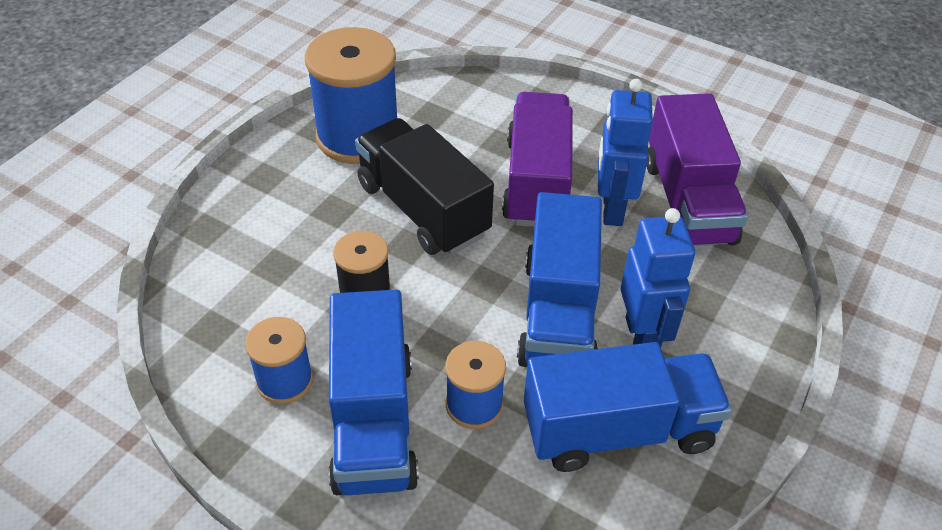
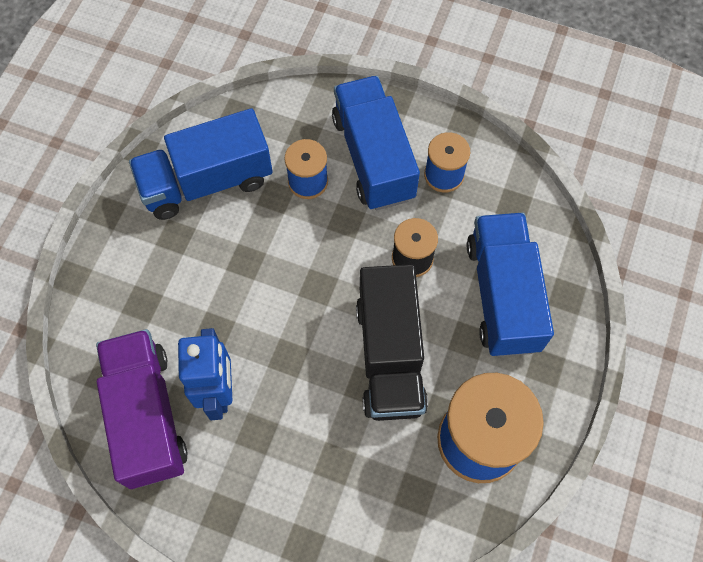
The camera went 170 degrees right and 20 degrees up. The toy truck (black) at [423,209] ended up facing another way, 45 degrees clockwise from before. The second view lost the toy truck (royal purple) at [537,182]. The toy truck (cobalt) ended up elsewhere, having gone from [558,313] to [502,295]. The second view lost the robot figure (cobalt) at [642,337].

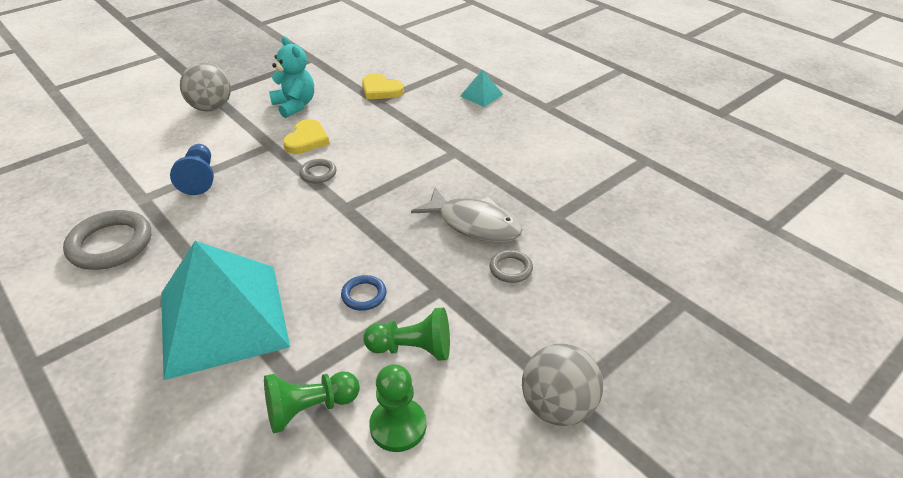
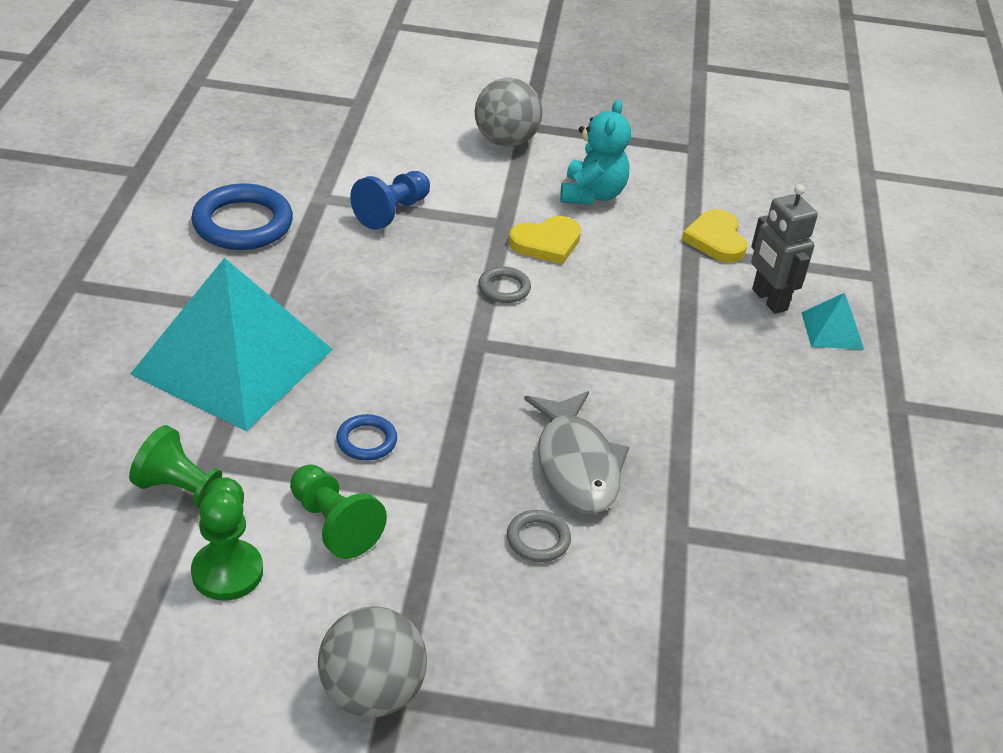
The camera went 45 degrees right and 0 degrees up. What was the ring (gray) at [110,244] turned into the ring (cobalt) at [243,223]. The second view gained the robot figure (gray) at [769,300].

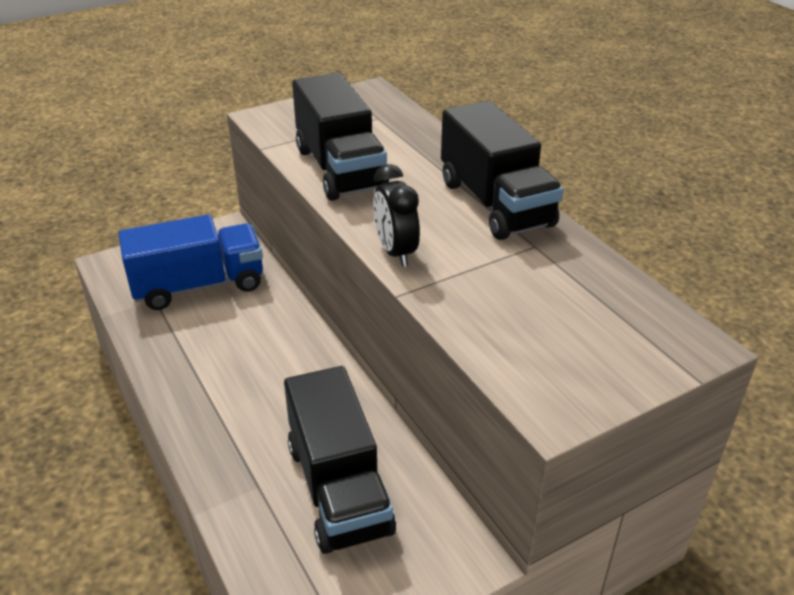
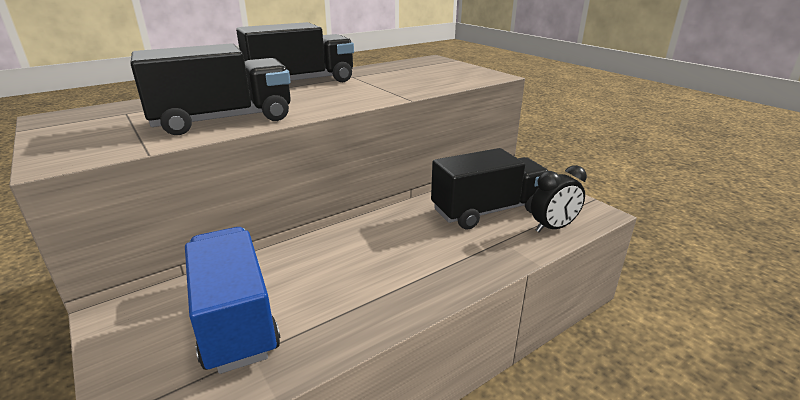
The camera went 95 degrees left and 10 degrees down. The bedside clock (black) ended up elsewhere, having gone from [396,252] to [553,228].

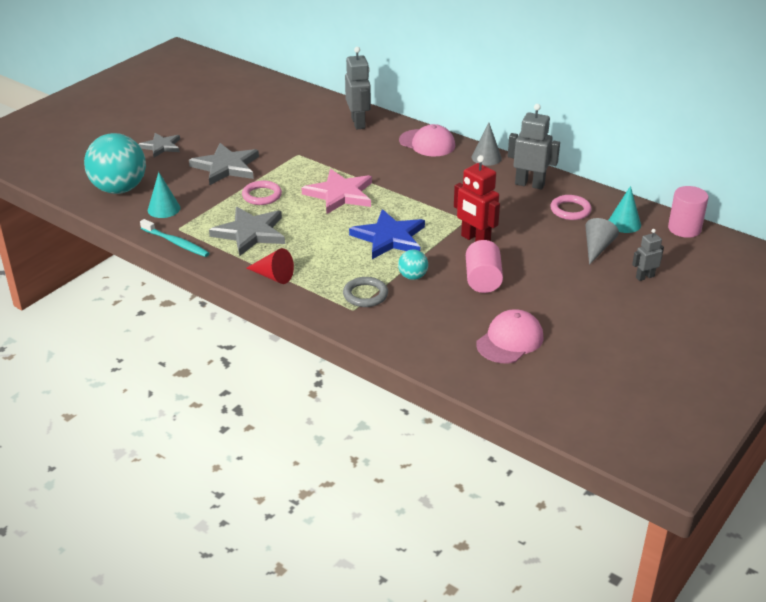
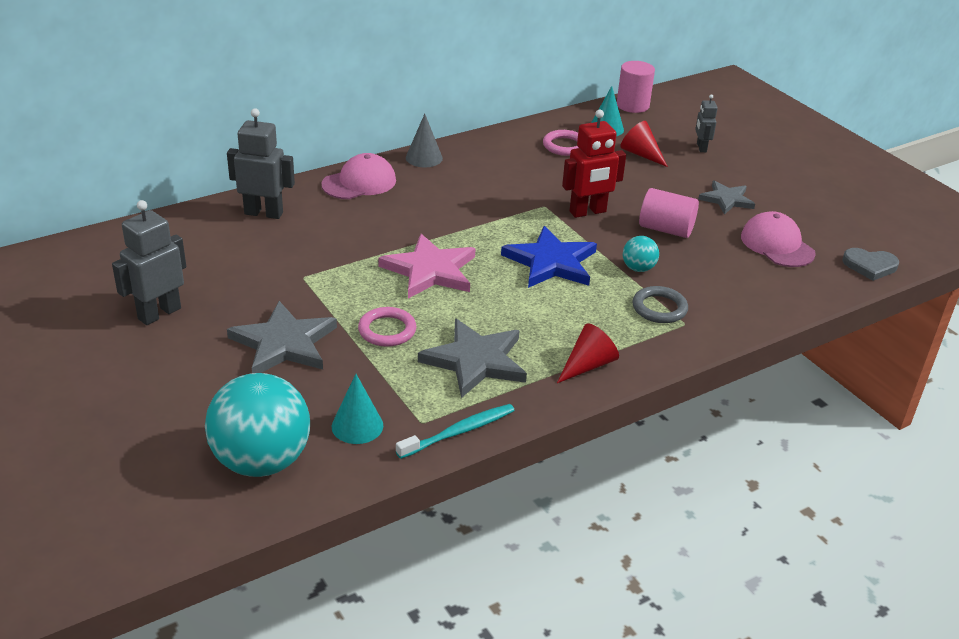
The camera went 70 degrees left and 0 degrees up. The star shape (gray) ended up elsewhere, having gone from [161,146] to [726,199]. The robot figure (gray) ended up elsewhere, having gone from [529,184] to [159,313]. What was the solid cone (gray) at [597,248] turned into the solid cone (red) at [641,154]. The second view gained the love heart (gray) at [870,266].

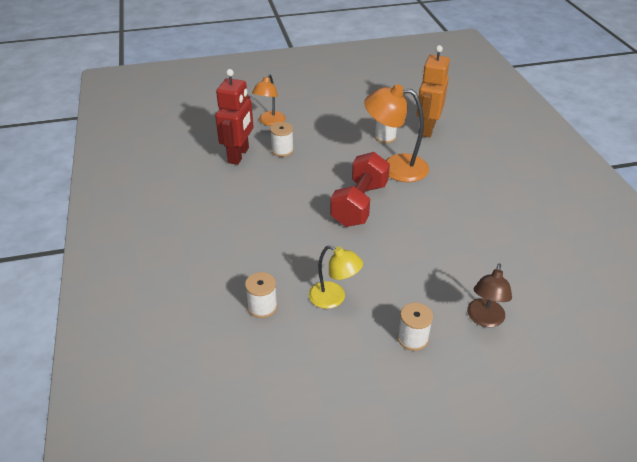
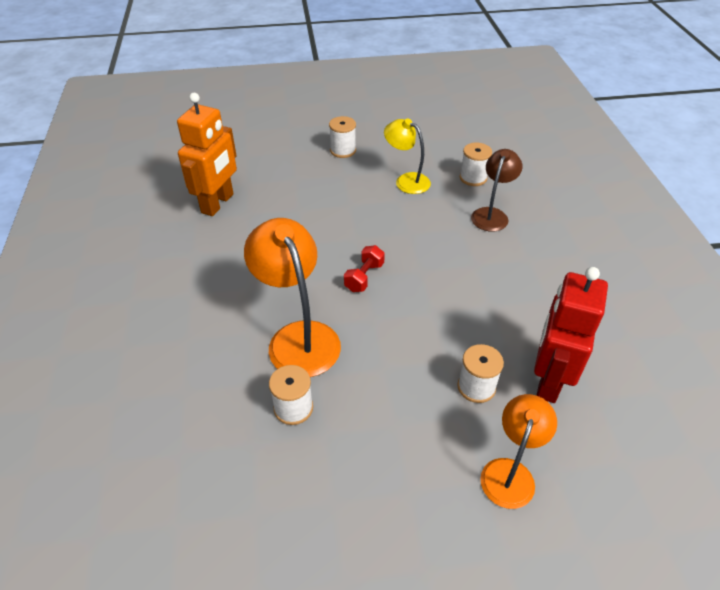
The camera went 175 degrees left and 5 degrees up. The size of the free weight (red) at [359,204] changed by a factor of 0.48. The lamp (bright orange) at [395,167] ended up facing another way, 135 degrees counterclockwise from before. The robot figure (bright orange) ended up elsewhere, having gone from [427,129] to [218,203]. The lamp (dark brown) ended up elsewhere, having gone from [484,319] to [492,214].

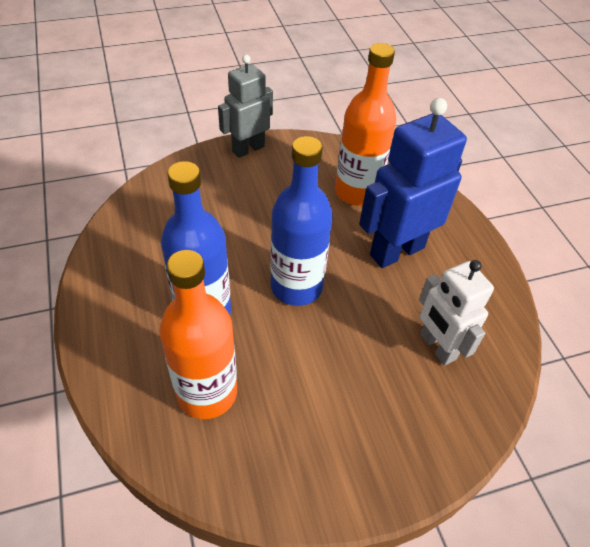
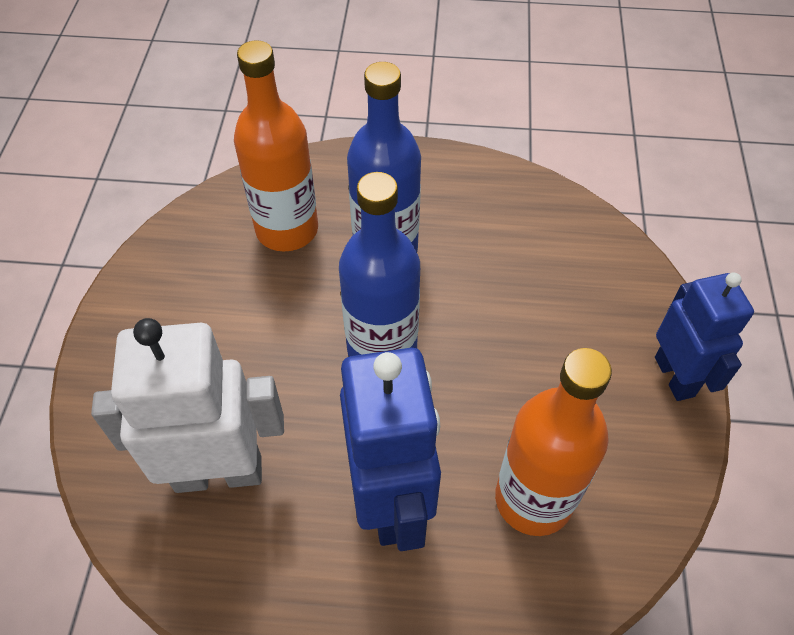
The camera went 115 degrees right and 5 degrees up. What was the robot figure (gray) at [248,149] turned into the robot figure (cobalt) at [675,376]. The size of the robot figure (snow-white) at [437,347] changed by a factor of 1.50.

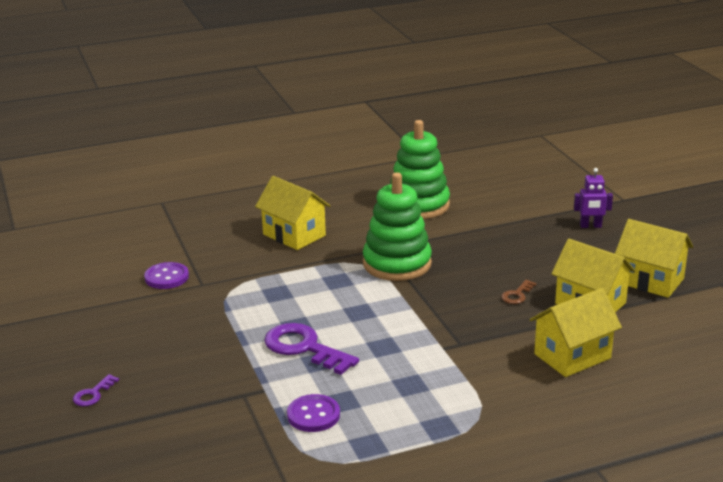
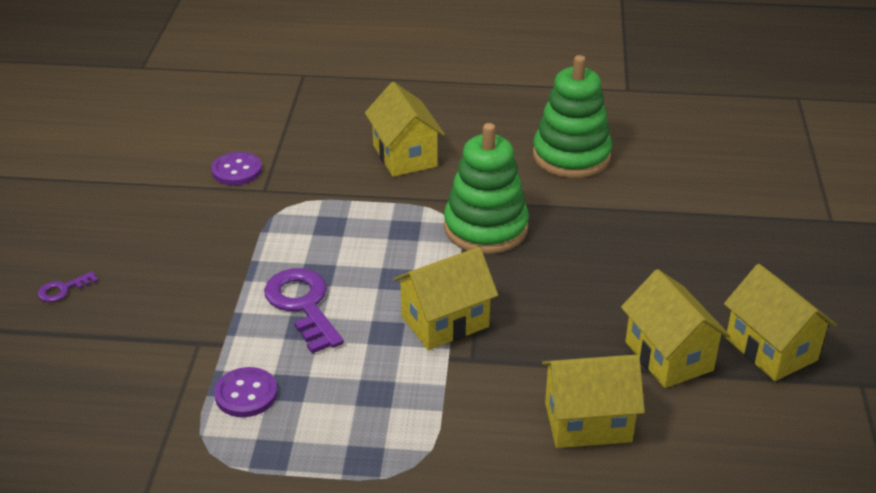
The camera went 25 degrees right and 10 degrees up. The second view lost the latchkey (dark brown) at [517,295]. The second view lost the robot figure (royal purple) at [590,226]. The second view gained the cottage (yellow) at [445,322].

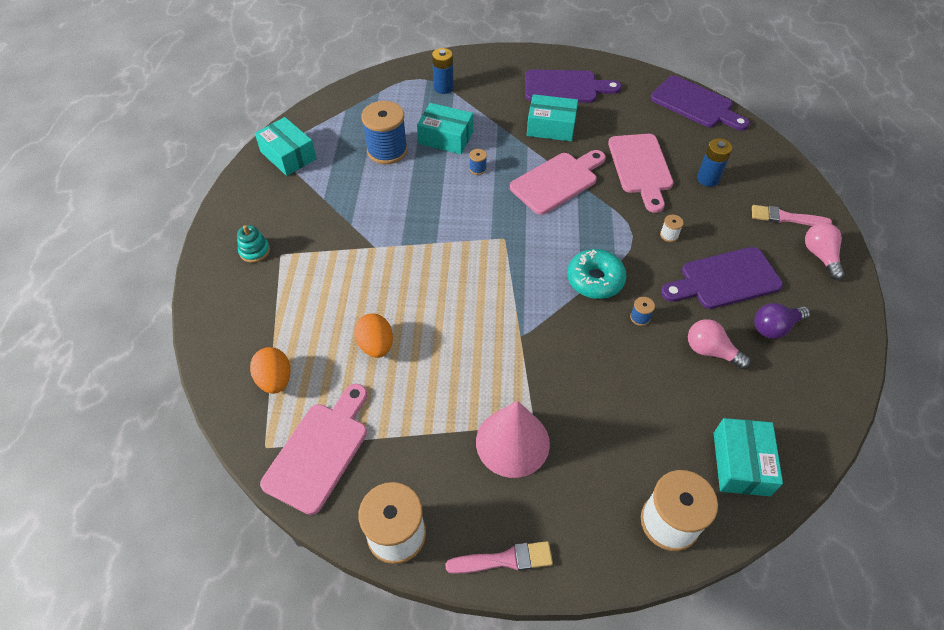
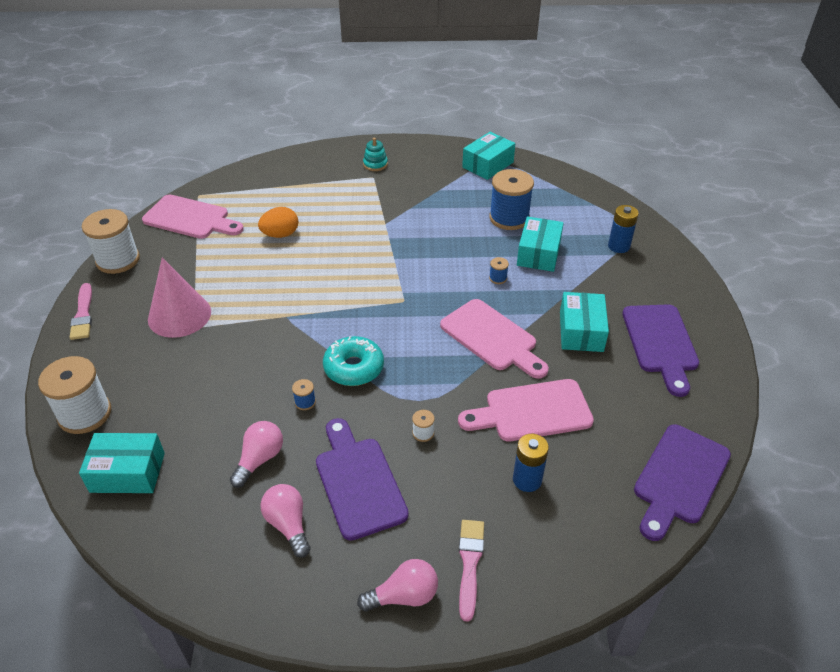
The camera went 85 degrees right and 10 degrees down. The second view lost the egg shape (bright orange) at [275,379]. What was the bulb (royal purple) at [775,327] turned into the bulb (rosy) at [288,525].

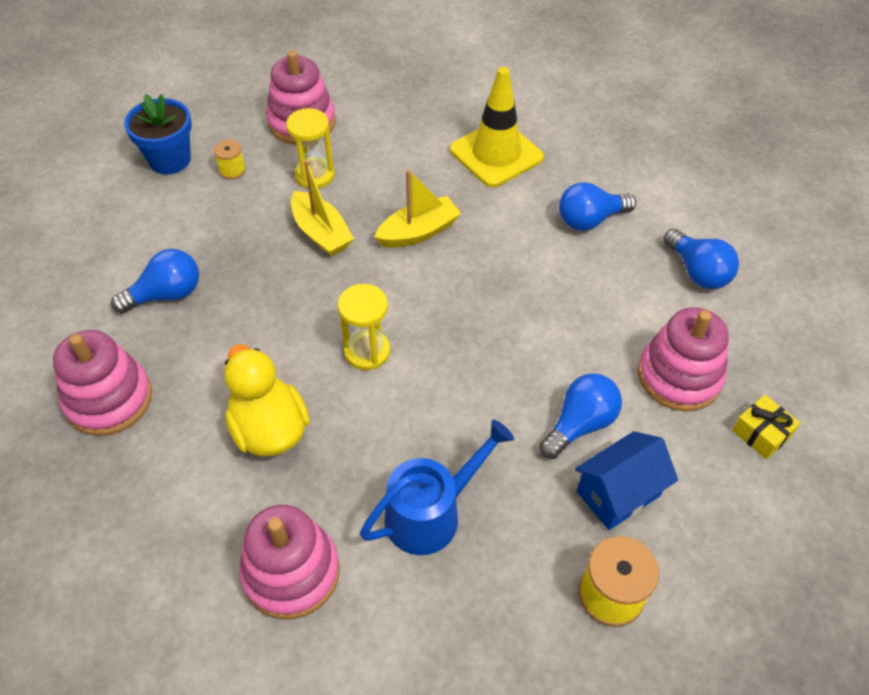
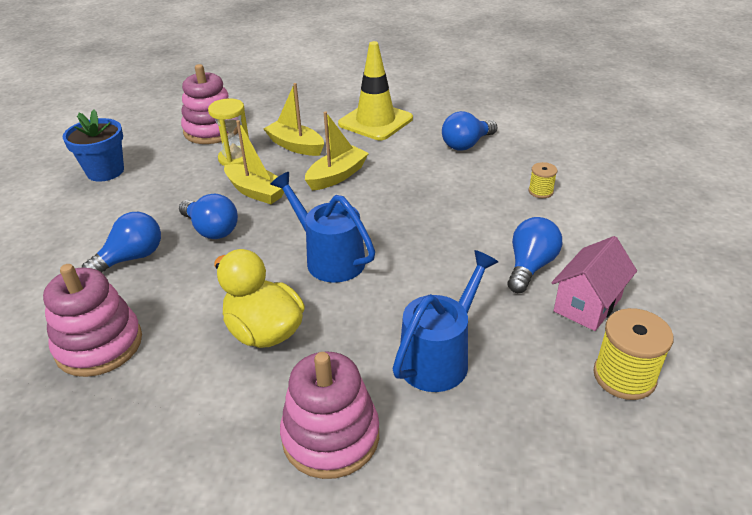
The camera went 15 degrees left and 15 degrees down. The spool (yellow) ended up elsewhere, having gone from [232,170] to [540,191]. Where the hourglass (yellow) stood at [367,351], the sprinkling can (cobalt) came to stand at [329,258]. What was the cottage (cobalt) at [618,493] turned into the cottage (rosy) at [587,304]. The second view lost the stacking rings (rosy) at [679,376]. The bulb (cobalt) ended up elsewhere, having gone from [697,272] to [211,230]. The second view lost the present (yellow) at [761,433]. The second view gained the boat (yellow) at [295,146].

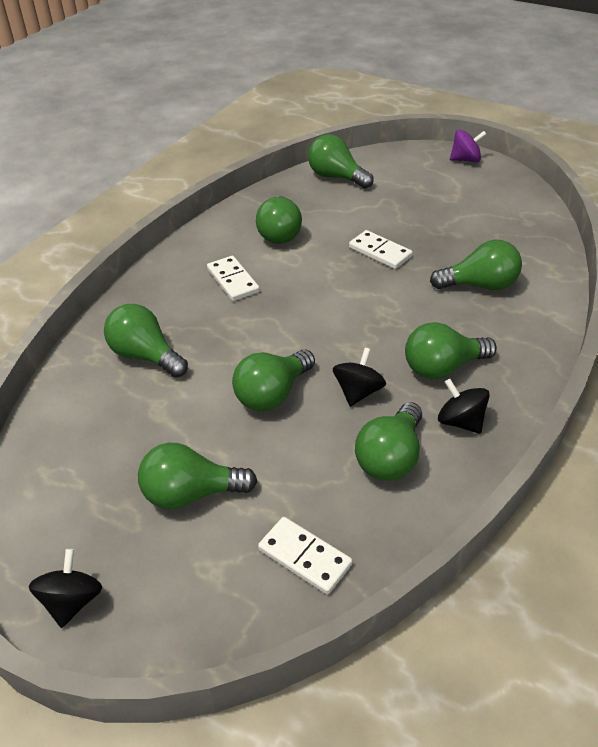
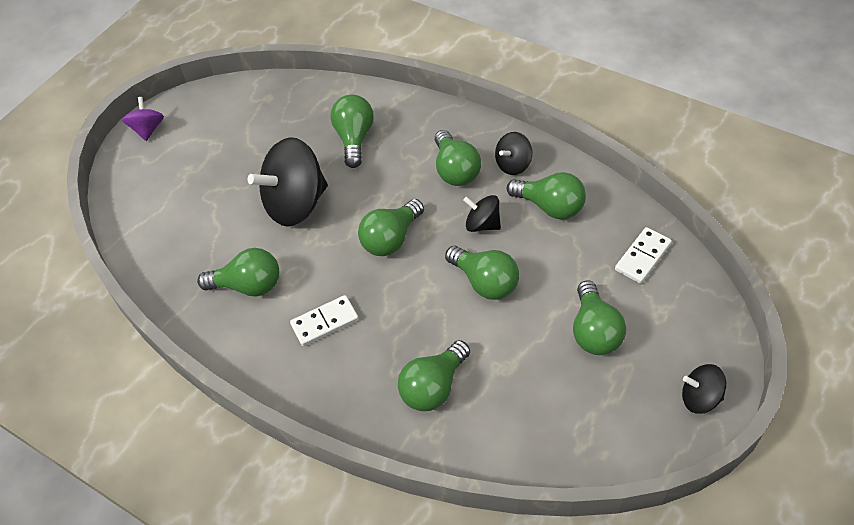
The camera went 85 degrees left and 10 degrees up. The bulb (green) ended up elsewhere, having gone from [336,177] to [391,239]. Where the domino (snow-white) stood at [380,252], the spinning top (black) came to stand at [296,204].

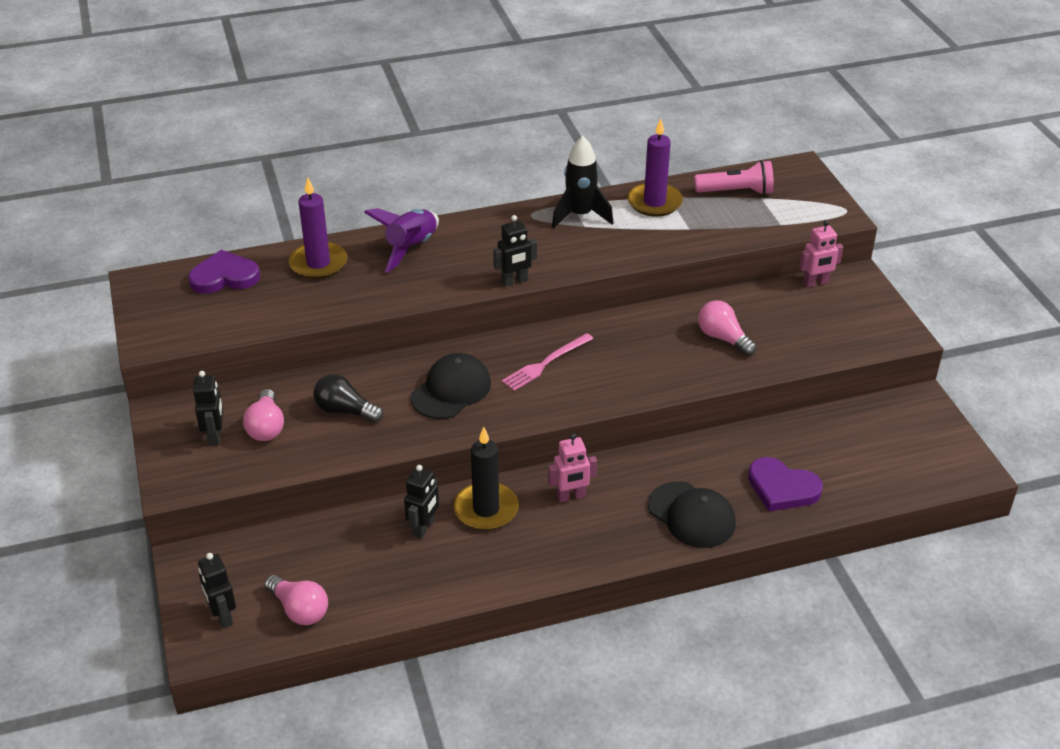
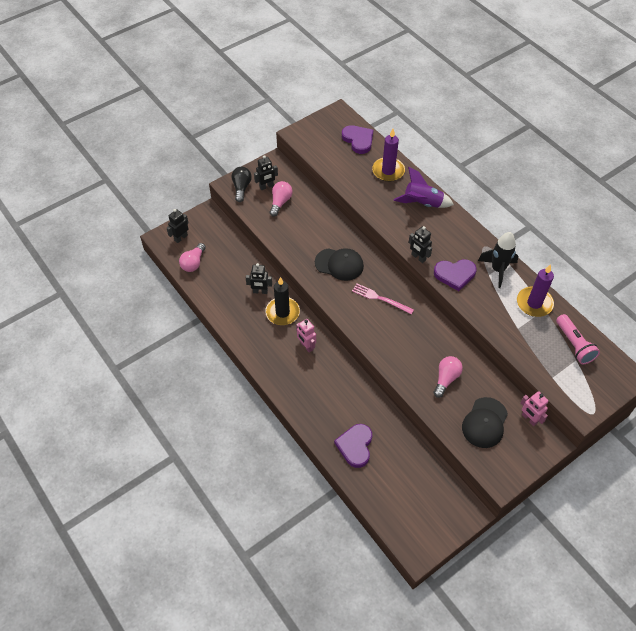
The camera went 70 degrees right and 15 degrees up. The bulb (rosy) at [266,427] ended up facing another way, 135 degrees clockwise from before. The bulb (black) ended up elsewhere, having gone from [345,411] to [241,188]. The baseball cap (black) ended up elsewhere, having gone from [691,515] to [485,423]. The second view gained the love heart (royal purple) at [455,274].

